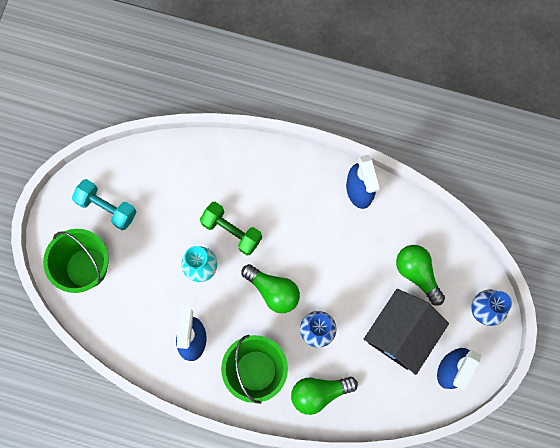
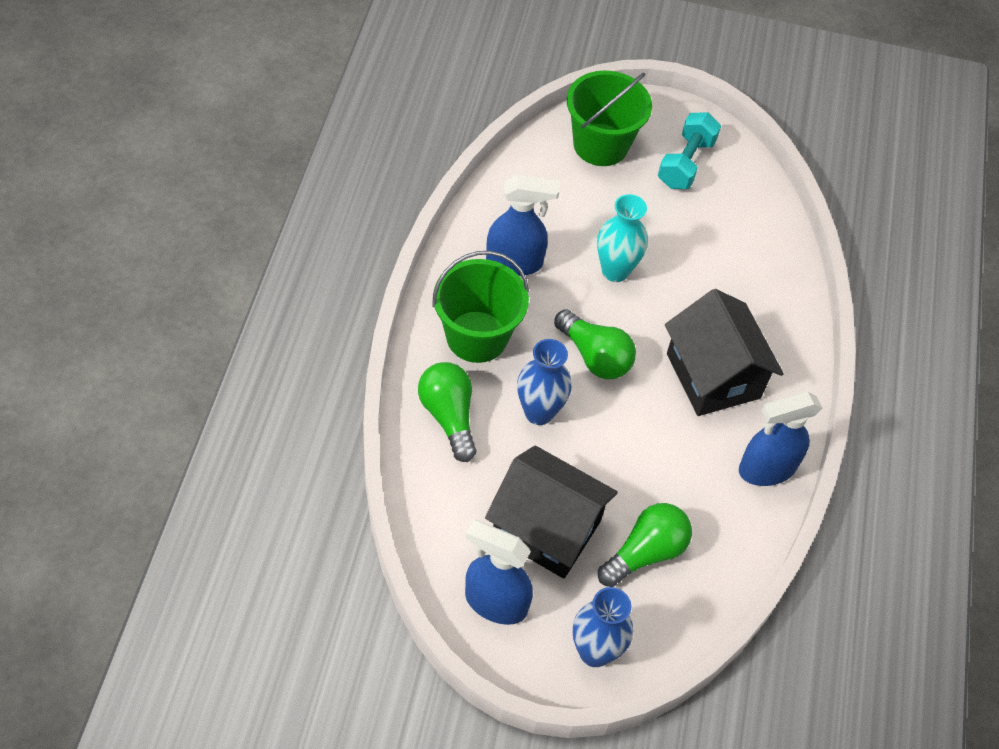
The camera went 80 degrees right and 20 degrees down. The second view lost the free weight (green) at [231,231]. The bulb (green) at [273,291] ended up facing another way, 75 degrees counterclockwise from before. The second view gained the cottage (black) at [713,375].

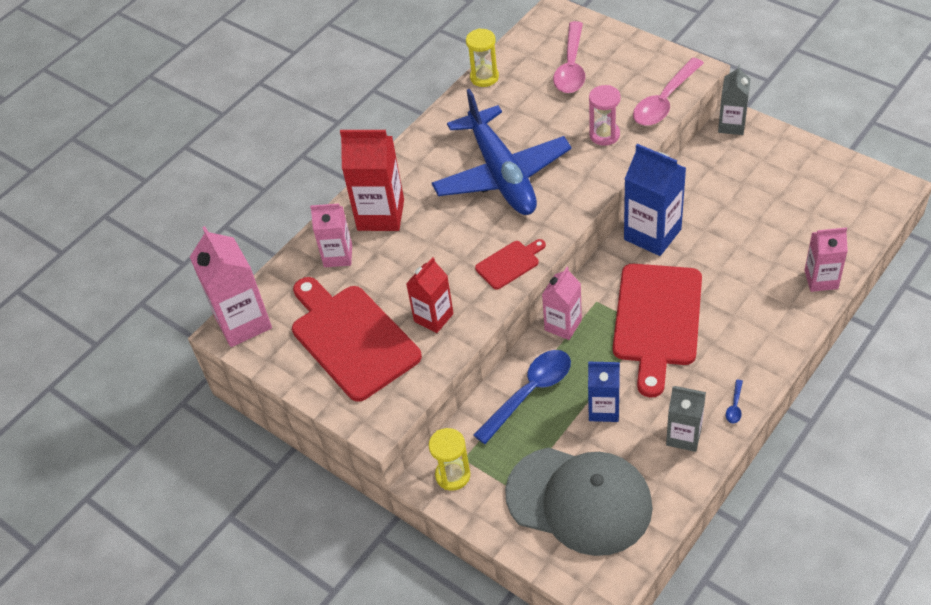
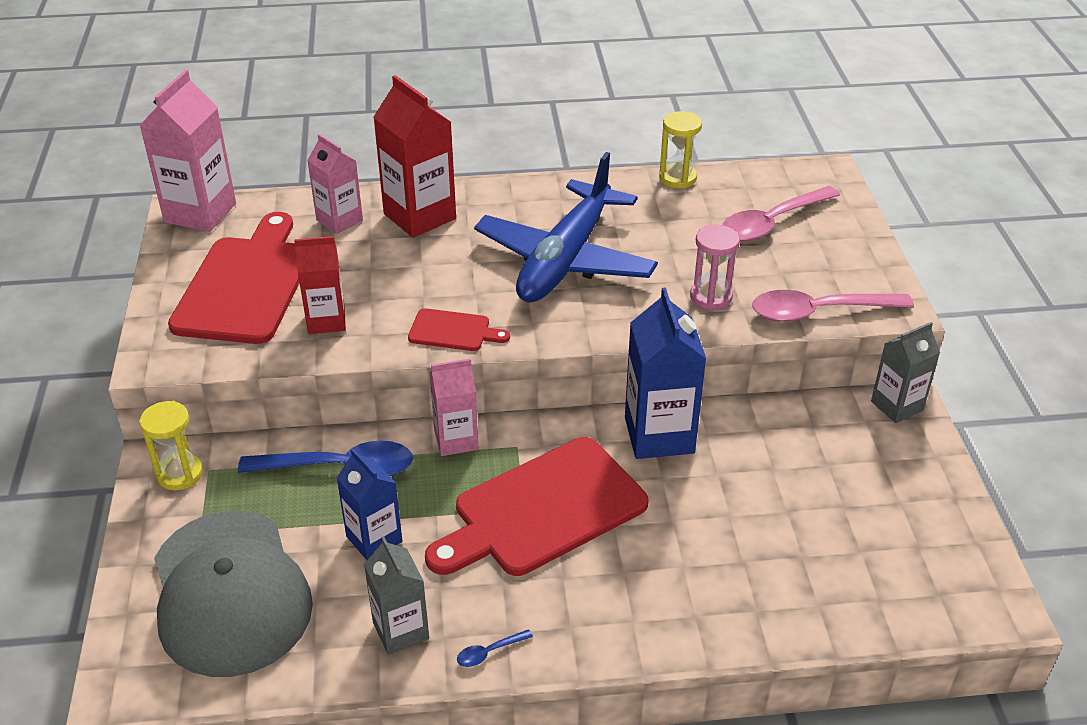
The camera went 40 degrees right and 10 degrees down. The second view lost the juice carton (rosy) at [821,279].

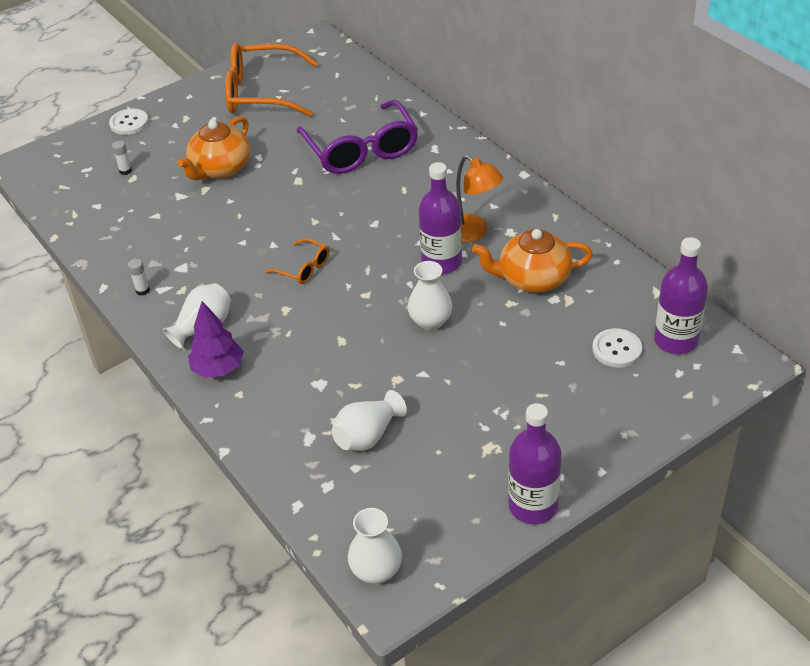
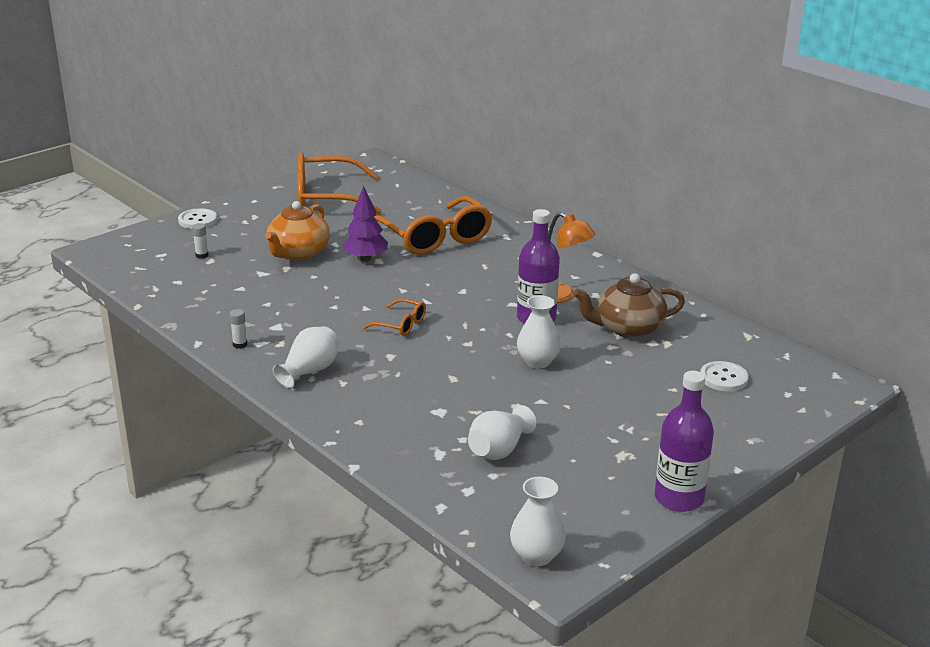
The camera went 10 degrees left and 15 degrees down. The toy tree (royal purple) ended up elsewhere, having gone from [218,369] to [365,258]. What was the spectacles (royal purple) at [361,150] turned into the spectacles (bright orange) at [435,238]. What was the tea pot (bright orange) at [532,278] turned into the tea pot (dark brown) at [627,328]. The second view lost the bottle (royal purple) at [675,340].

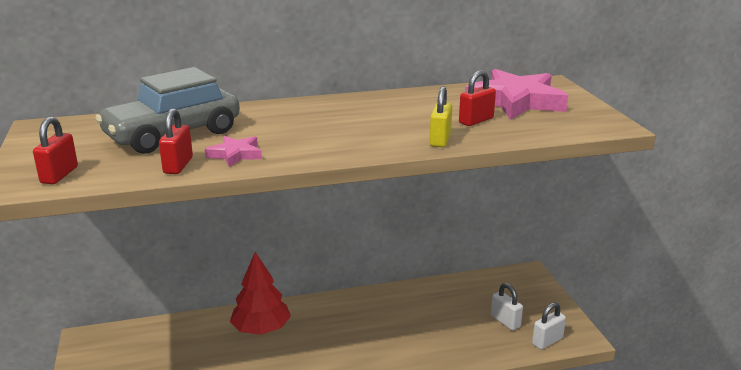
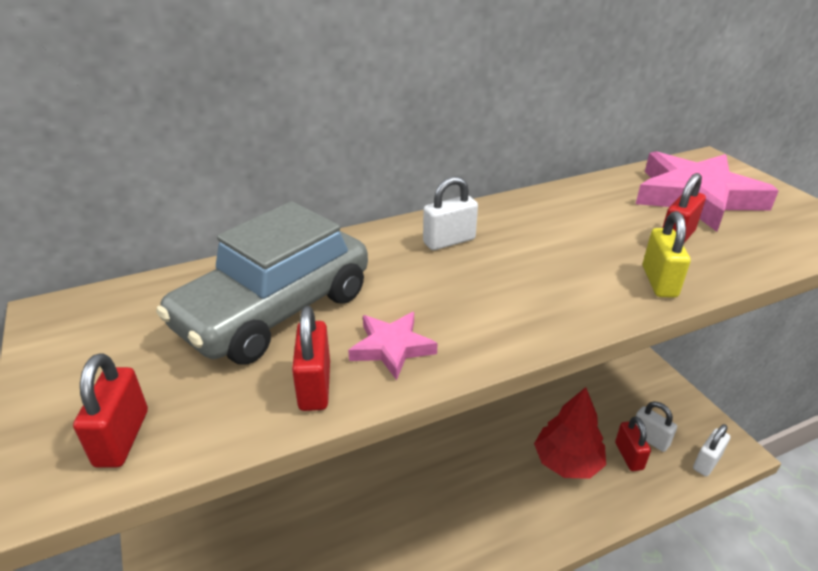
The camera went 10 degrees left and 10 degrees up. The toy tree (red) ended up elsewhere, having gone from [261,329] to [567,462]. The second view gained the lock (snow-white) at [449,241]. The second view gained the lock (red) at [629,456].

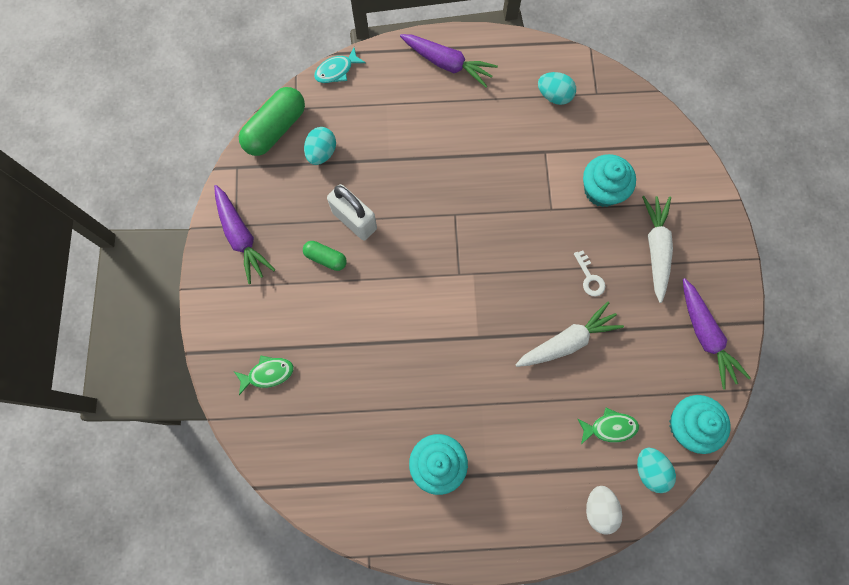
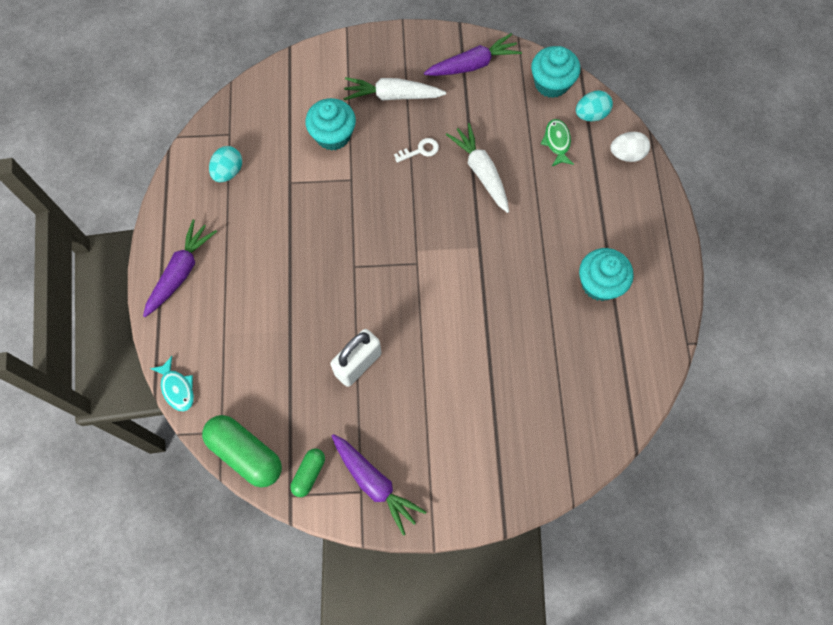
The camera went 90 degrees left and 5 degrees down. The carrot (royal purple) at [241,237] ended up facing another way, 75 degrees clockwise from before. The second view lost the toy fish (green) at [268,374]. The pill (green) ended up elsewhere, having gone from [326,258] to [309,474]. The second view lost the egg shape (turquoise) at [321,152].

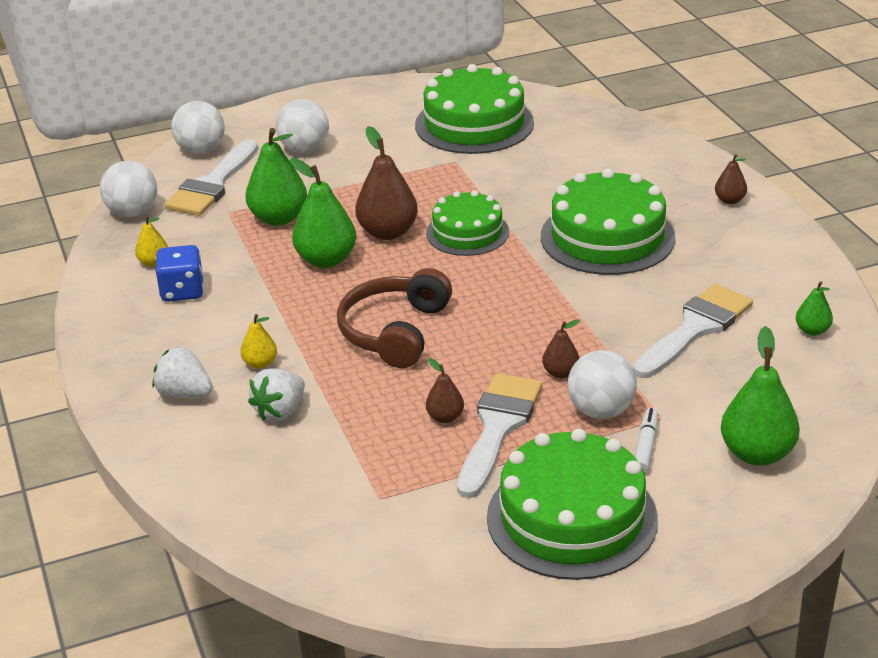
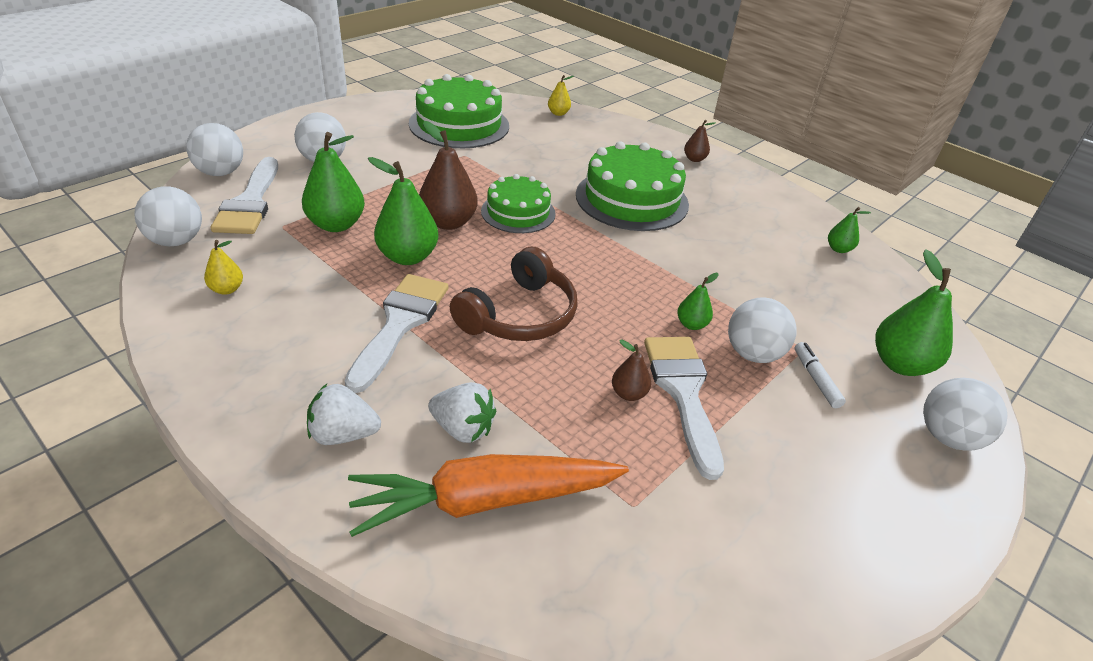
The camera went 30 degrees left and 5 degrees up. The second view lost the die (cobalt) at [182,291]. The pear fruit (yellow) ended up elsewhere, having gone from [260,363] to [558,113]. The strawberry (snow-white) at [280,411] ended up facing another way, 75 degrees counterclockwise from before. The headset (dark brown) at [395,331] ended up facing another way, 135 degrees counterclockwise from before. The second view lost the layer cake (green) at [572,518]. What was the pear fruit (dark brown) at [560,373] turned into the pear fruit (green) at [691,324]. The brush (snow-white) ended up elsewhere, having gone from [695,328] to [400,324]. The second view gained the carrot (bright orange) at [484,501]. The second view gained the play ball (snow-white) at [948,437].

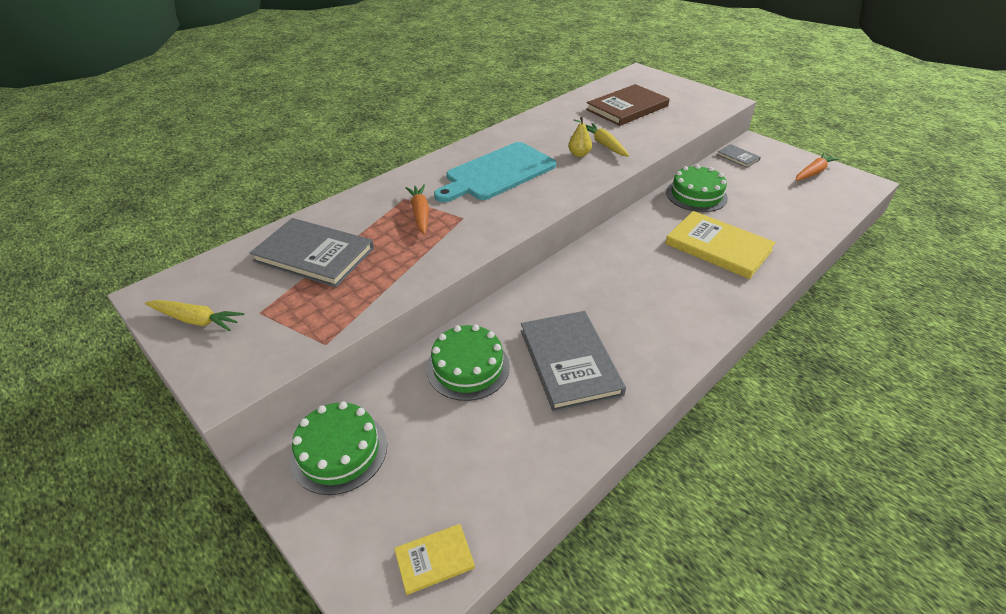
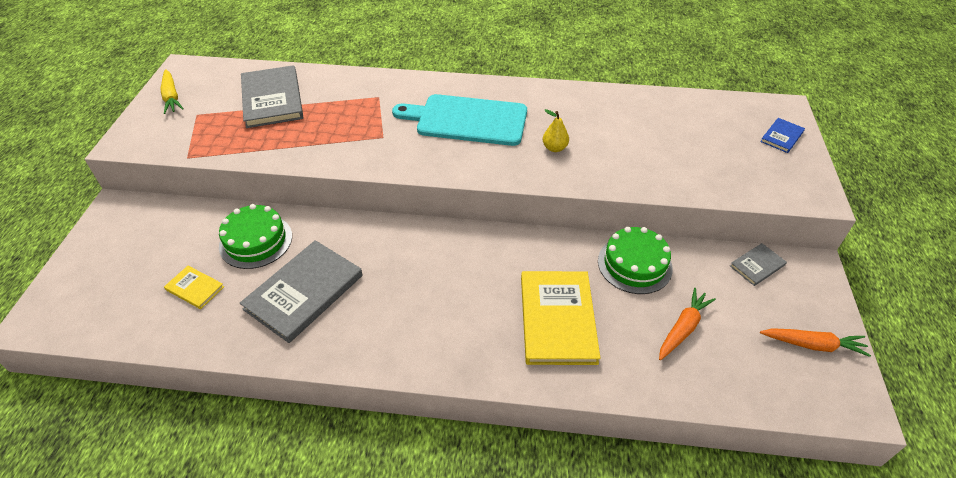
The camera went 50 degrees right and 5 degrees up. The second view lost the layer cake (green) at [339,451]. The hardcover (yellow) ended up elsewhere, having gone from [434,559] to [195,288]. The carrot (bright orange) ended up elsewhere, having gone from [420,213] to [683,328]. The second view lost the hardcover (dark brown) at [627,108]. The second view lost the carrot (yellow) at [604,145]. The hardcover (gray) at [737,157] ended up facing another way, 45 degrees clockwise from before. The second view gained the hardcover (cobalt) at [781,136].

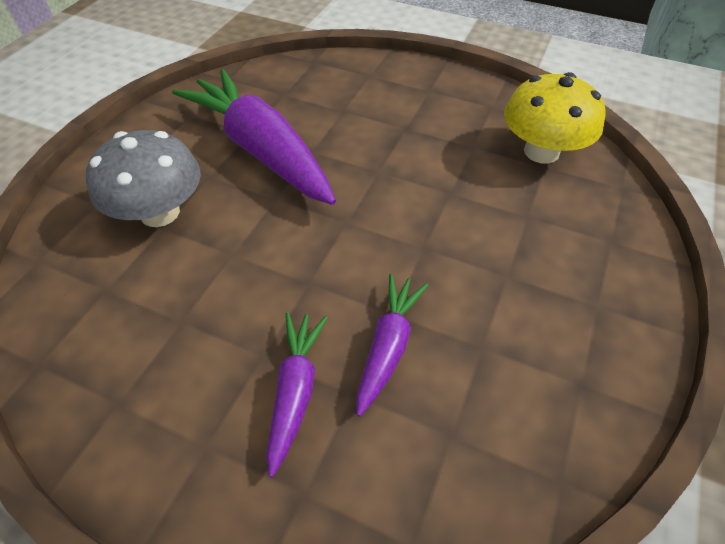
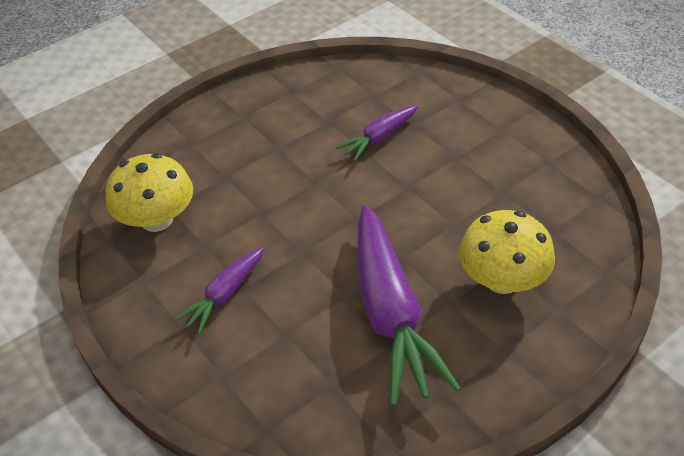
The camera went 150 degrees left and 5 degrees down. What was the mushroom (gray) at [160,212] turned into the mushroom (yellow) at [502,280]. The carrot (royal purple) ended up elsewhere, having gone from [295,390] to [224,295].

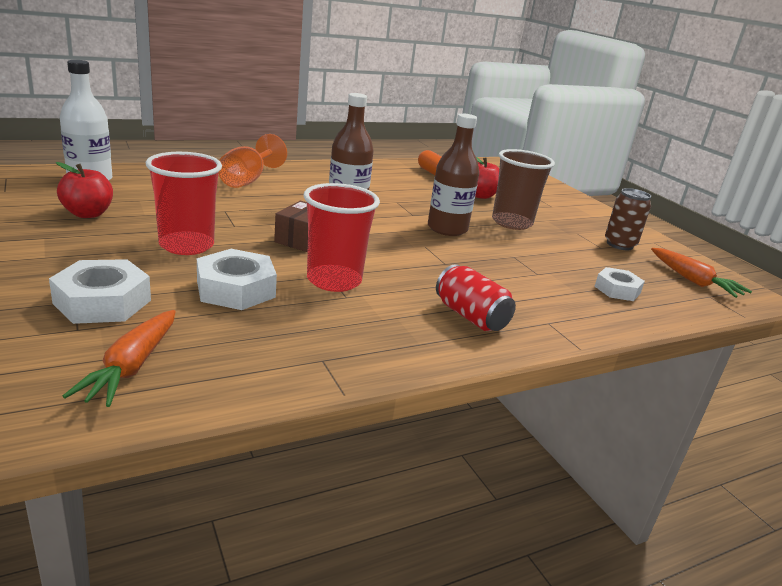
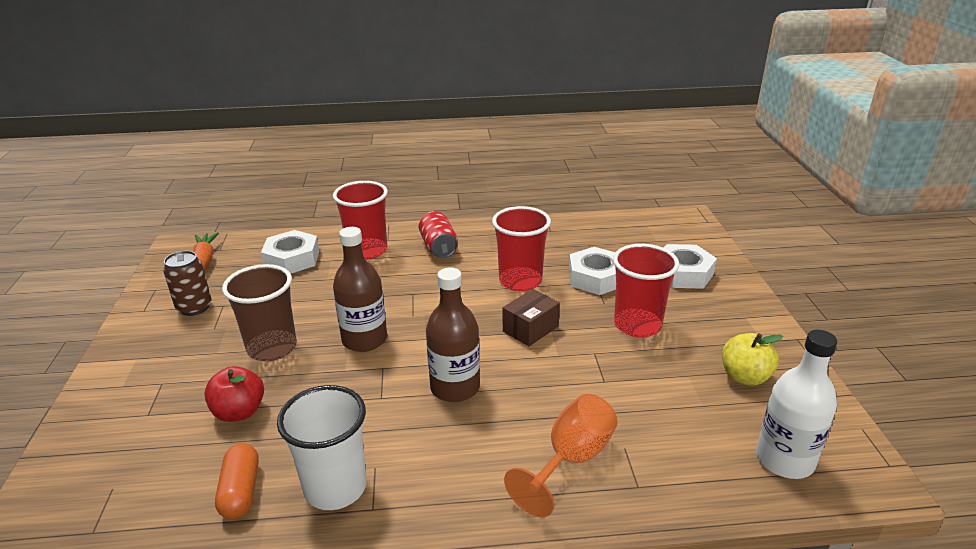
The camera went 155 degrees left and 5 degrees up. What was the apple (red) at [88,214] turned into the apple (yellow) at [745,377]. The second view lost the carrot (bright orange) at [131,367]. The size of the hex nut (snow-white) at [617,290] changed by a factor of 1.53. The second view gained the tumbler (snow-white) at [335,487]. The second view gained the tumbler (red) at [367,250].

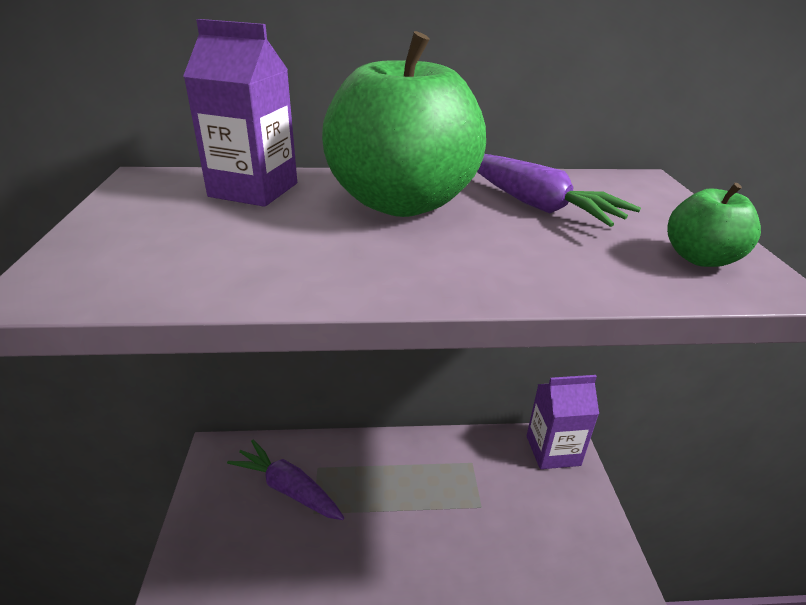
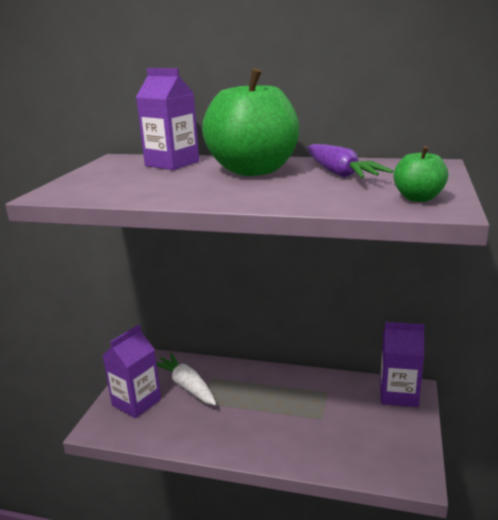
The camera went 20 degrees right and 10 degrees down. What was the carrot (royal purple) at [288,488] turned into the carrot (snow-white) at [186,386]. The second view gained the juice carton (royal purple) at [136,402].

